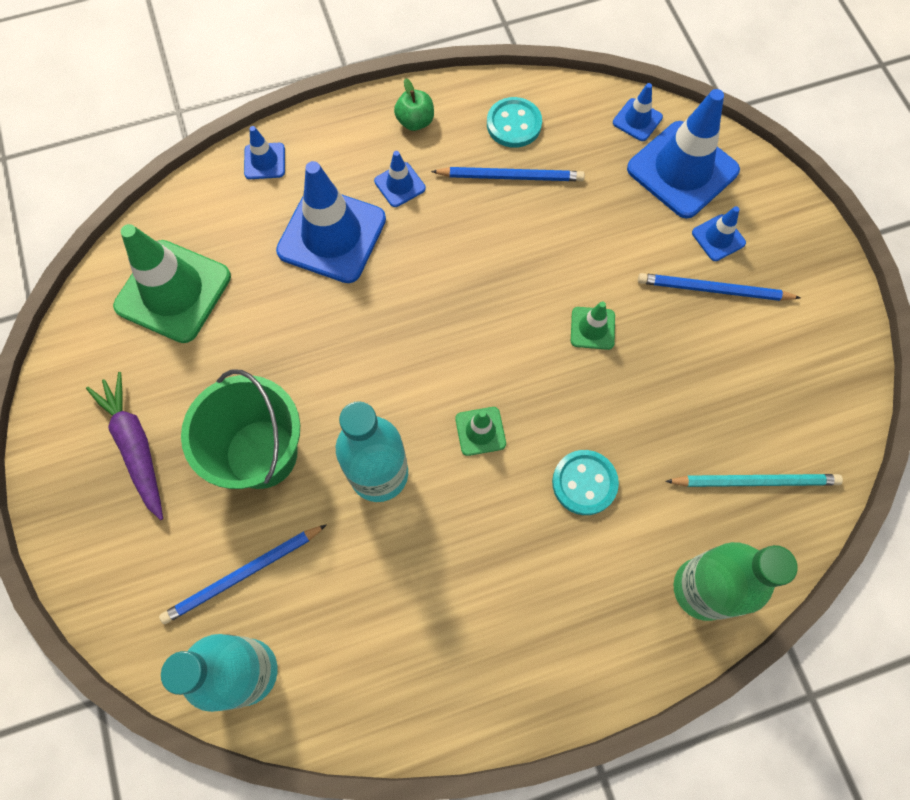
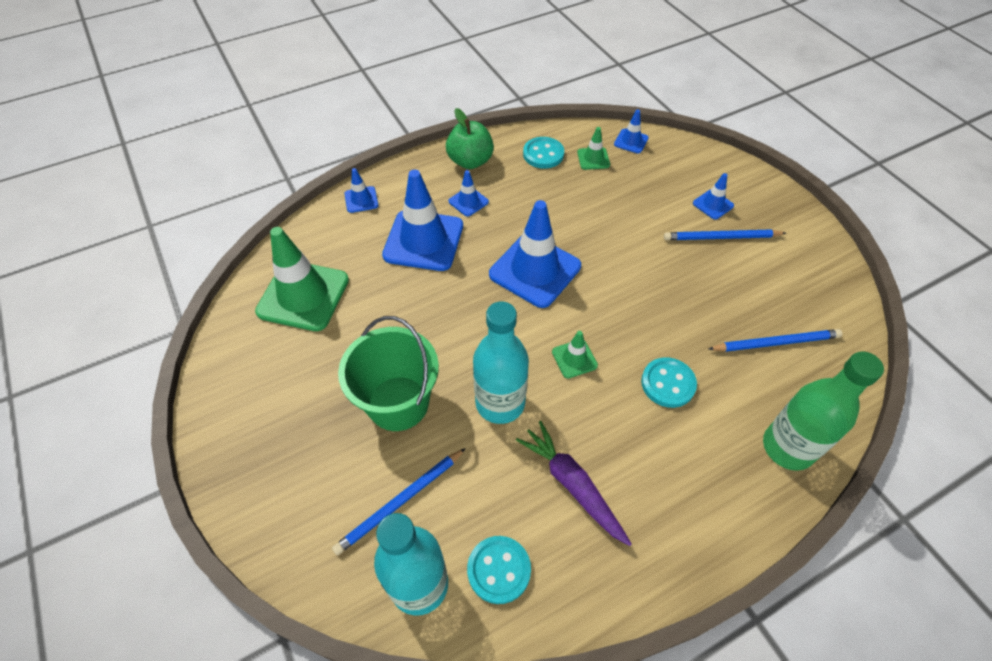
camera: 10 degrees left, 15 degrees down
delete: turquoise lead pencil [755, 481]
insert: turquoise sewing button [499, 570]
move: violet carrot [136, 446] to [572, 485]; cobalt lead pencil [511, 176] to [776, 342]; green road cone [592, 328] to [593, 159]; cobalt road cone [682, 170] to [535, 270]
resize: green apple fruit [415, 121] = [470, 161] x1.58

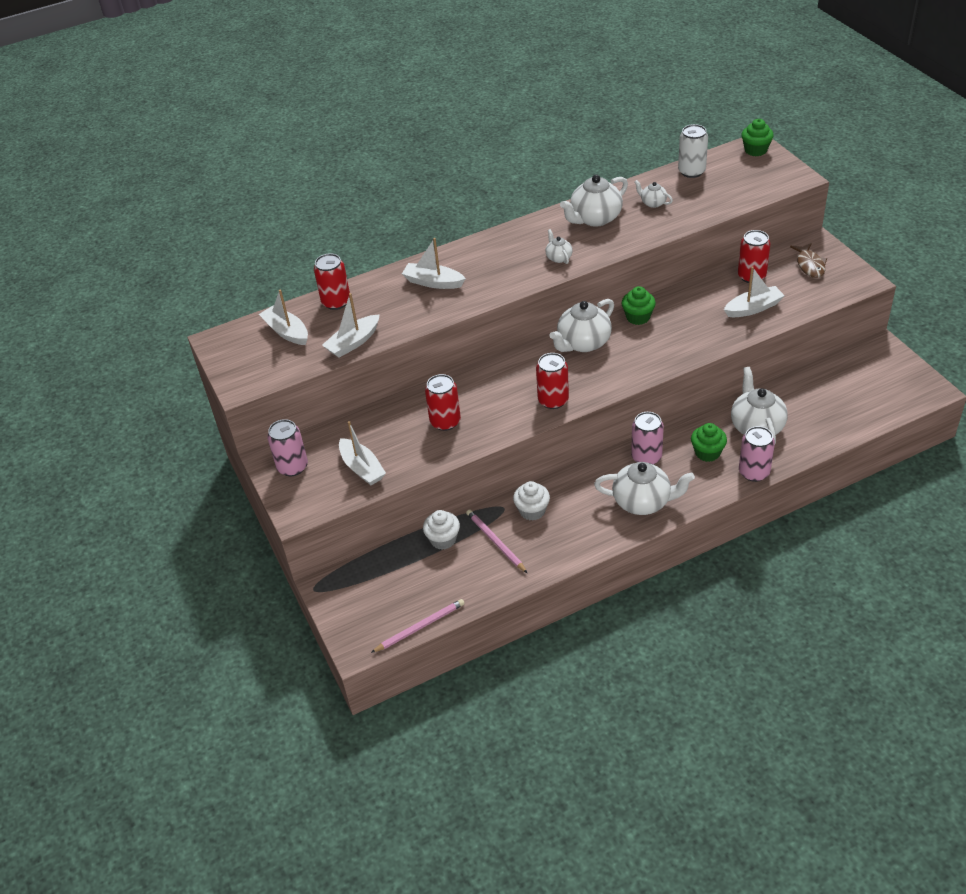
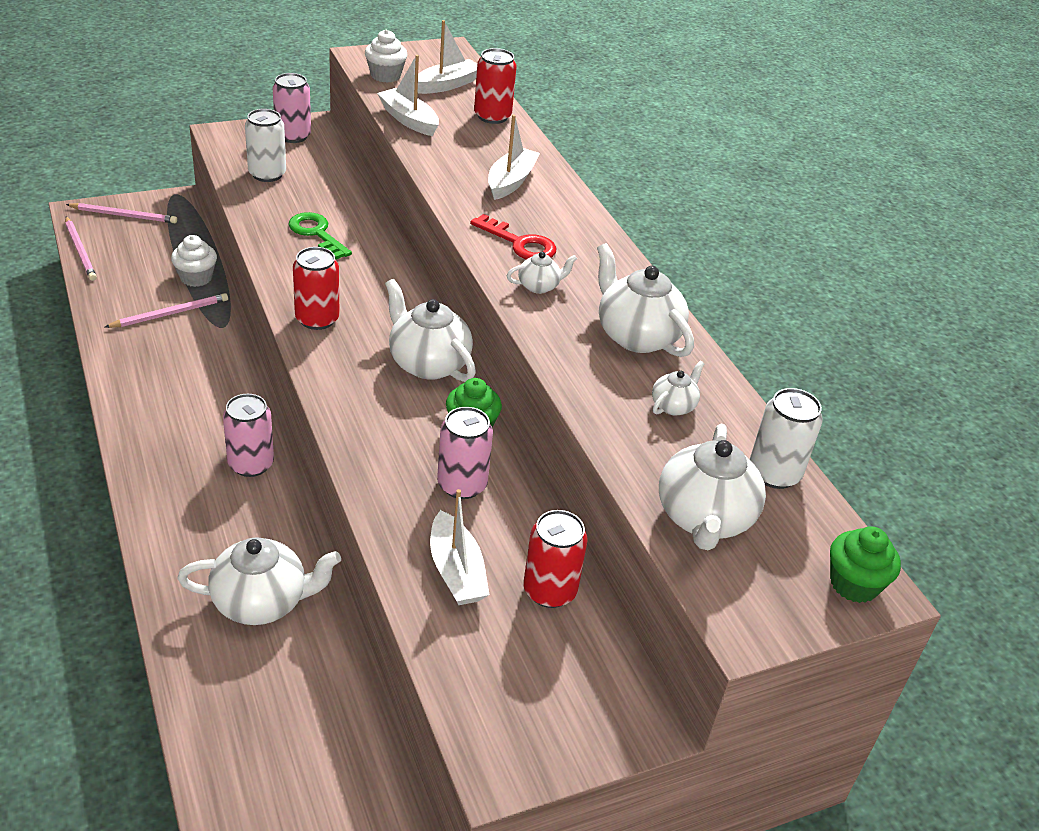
camera: 85 degrees right, 5 degrees down
delete: green cupcake [707, 453]; brown fish figure [810, 265]
insert: pink lead pencil [124, 215]; scarlet key [519, 243]
move: white cupcake [532, 511] to [385, 76]; white tea pot [643, 502] to [704, 518]; pink tin [754, 472] to [462, 485]
replace: white sailboat [362, 468] to white tin [267, 174]; scarlet tin [445, 422] to green key [316, 233]

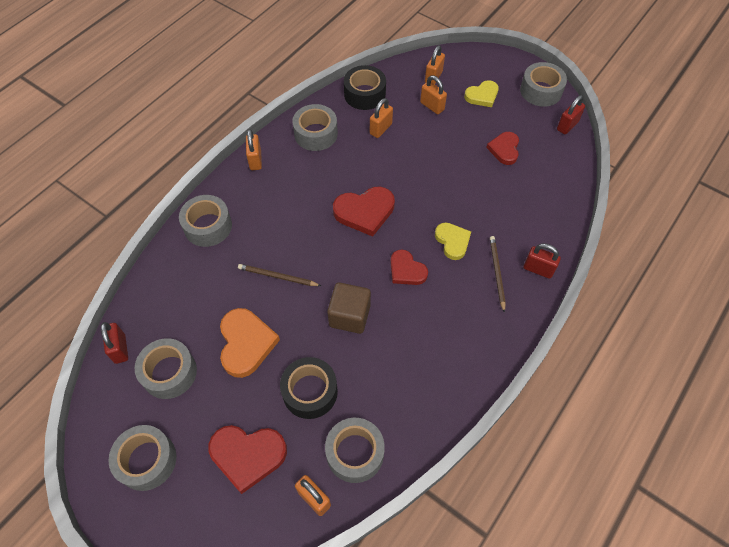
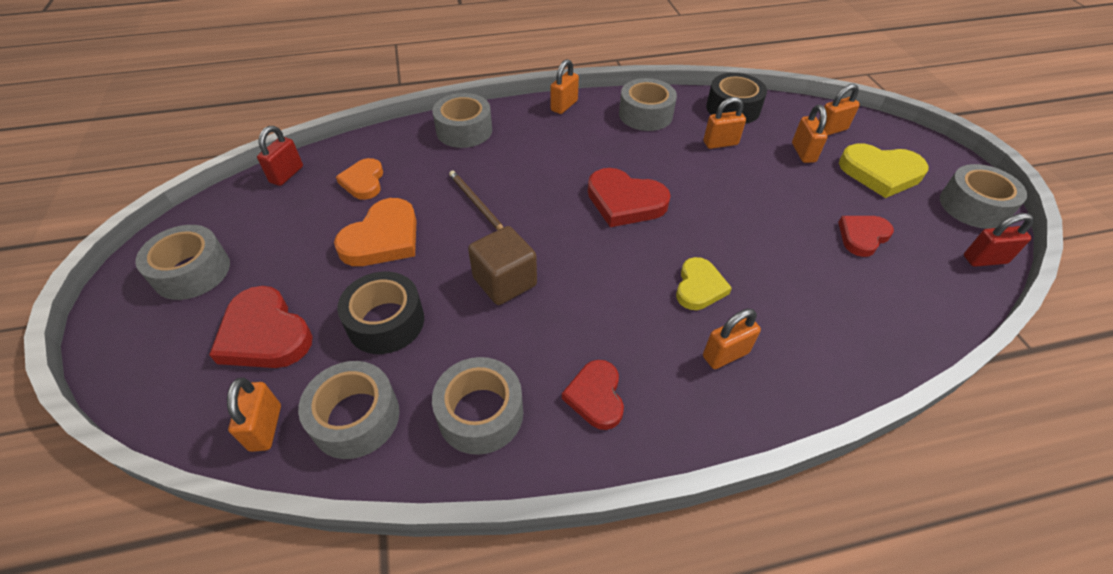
camera: 40 degrees right, 10 degrees down
delete: scarlet padlock [538, 269]
insert: orange-coloured love heart [363, 182]
move: gray tape [169, 372] to [480, 413]; scarlet love heart [406, 270] to [596, 396]
replace: brown lead pencil [497, 273] to orange-coloured padlock [725, 354]
resize: golden love heart [482, 96] = [880, 173] x1.54

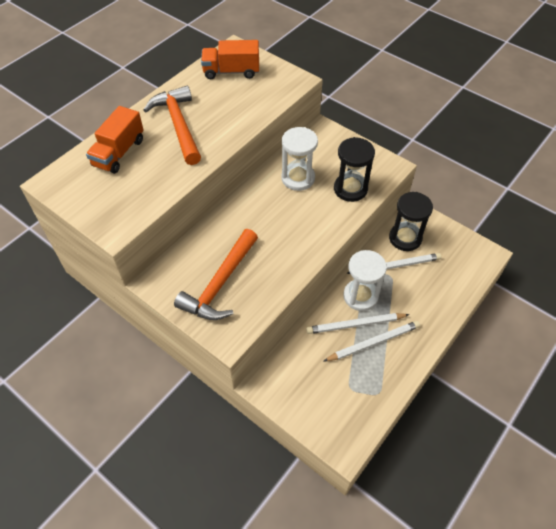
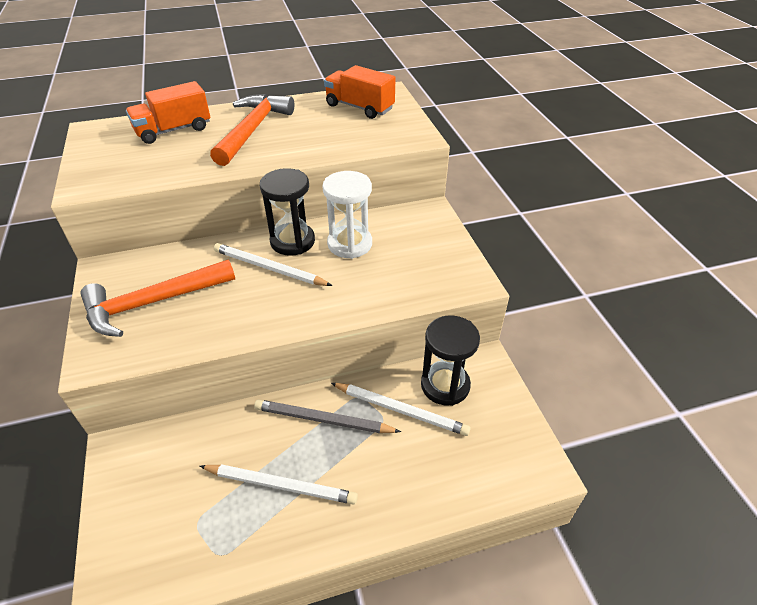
camera: 35 degrees right, 10 degrees down
move: white lead pencil [355, 325] to [269, 268]; ebony sand timer [350, 189] to [292, 241]
replace: white sand timer [360, 296] to gray lead pencil [323, 420]

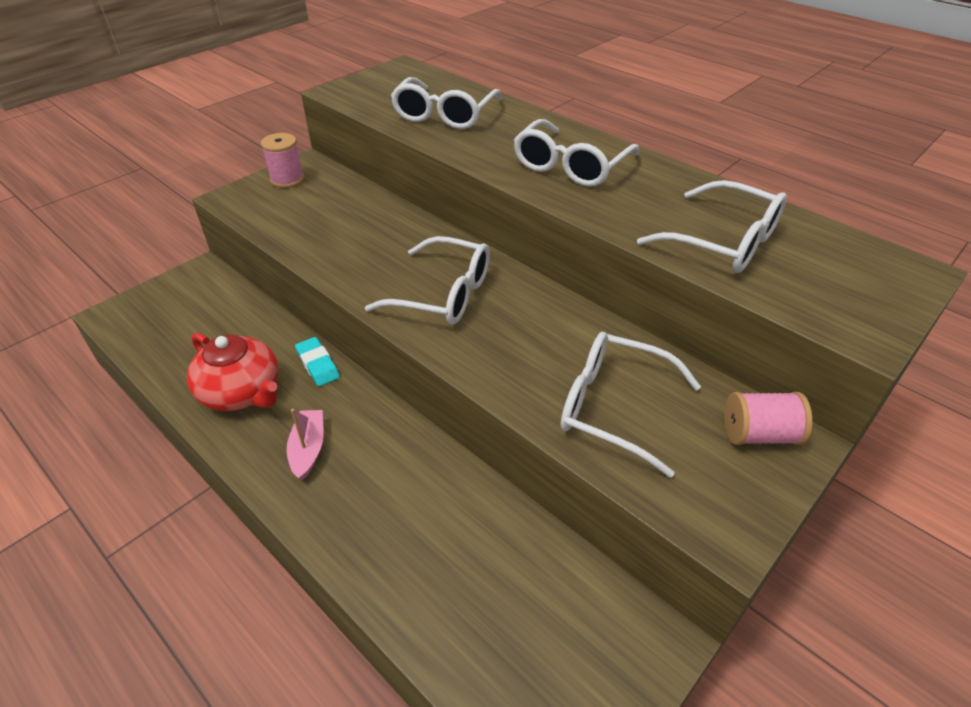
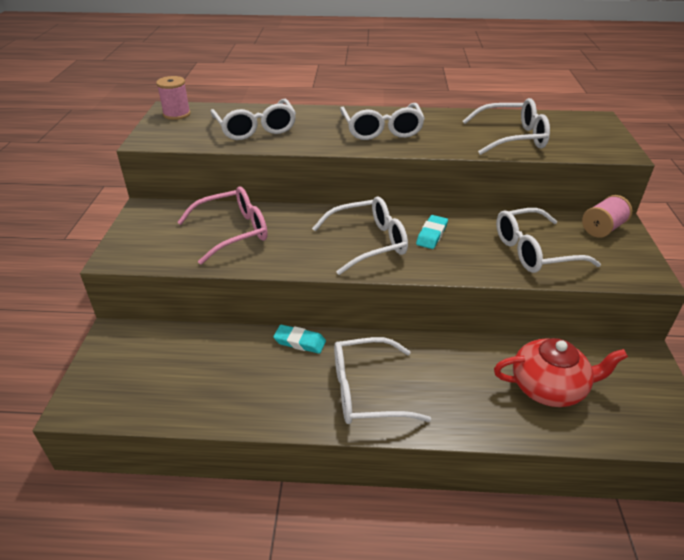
camera: 40 degrees left, 5 degrees down
insert: pink eyeglasses [233, 232]; turquoise pencil eraser [432, 235]
move: scarlet tea pot [242, 392] to [549, 387]; pink bobbin [287, 179] to [177, 114]
replace: pink sailboat [308, 449] to white eyeglasses [366, 391]

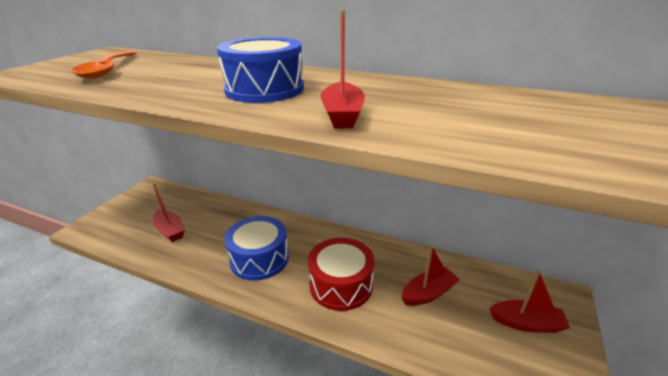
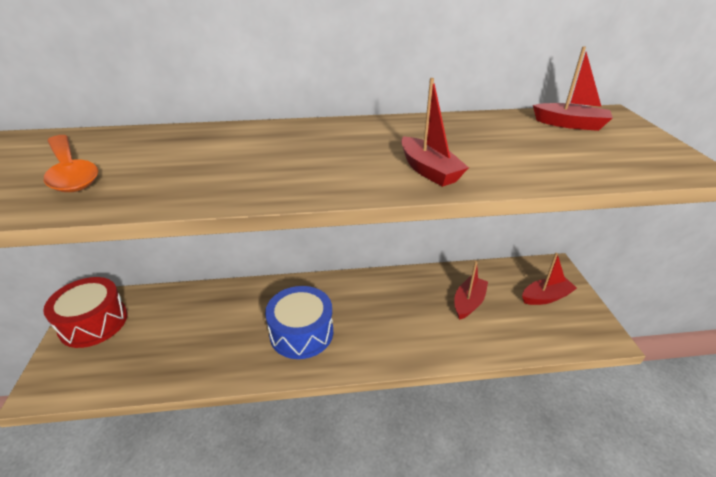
camera: 30 degrees left, 5 degrees up
delete: cobalt snare drum [264, 89]
move: scarlet sailboat [170, 231] to [570, 124]; scarlet snare drum [341, 285] to [93, 323]

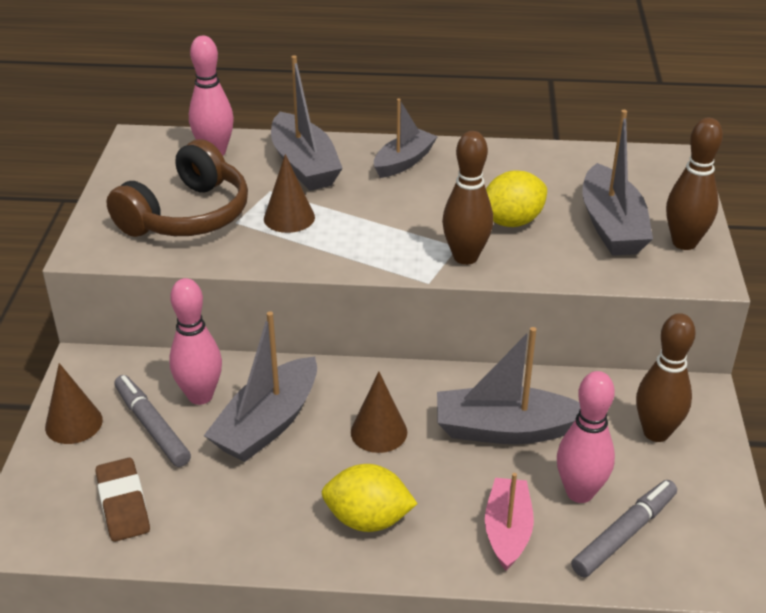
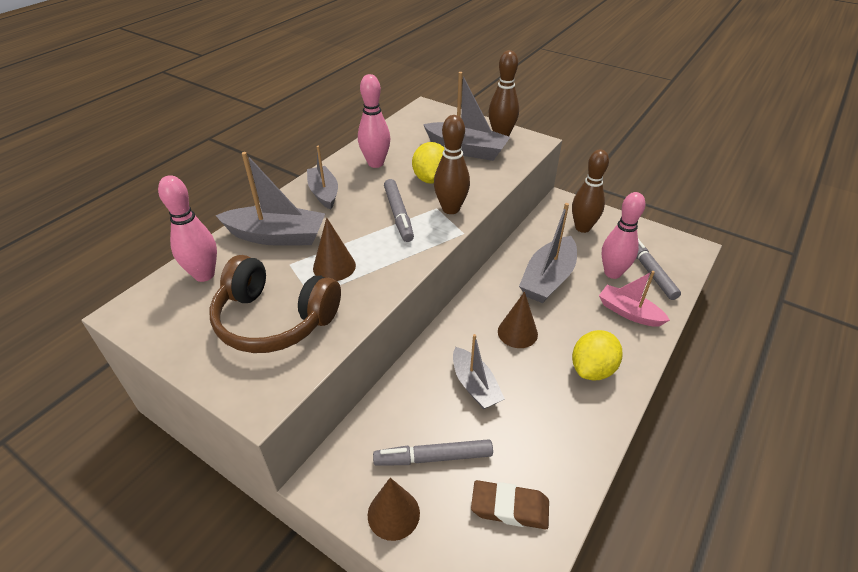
camera: 60 degrees left, 5 degrees up
insert: gray marker pen [398, 215]
move: pink bowling pin [200, 396] to [376, 163]
rotate: brown headphones [187, 215] = [274, 319] 135 degrees clockwise
resize: gray sailboat [267, 424] = [475, 385] x0.67

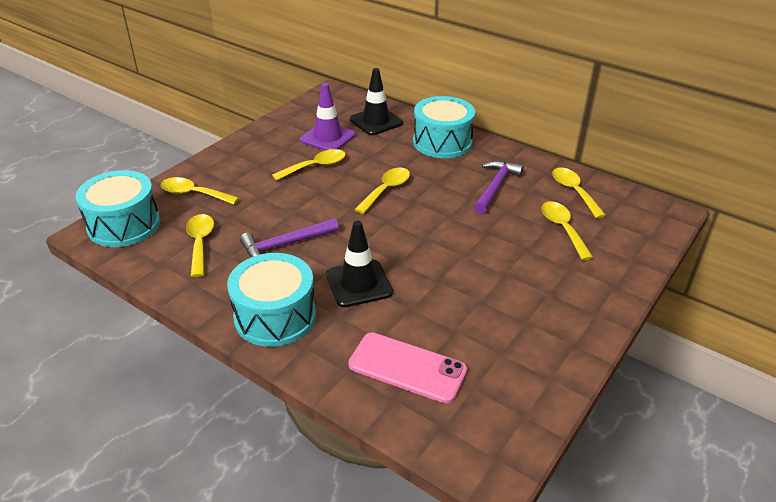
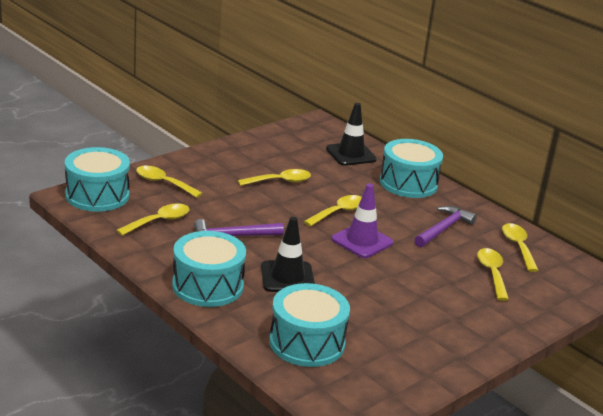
camera: 10 degrees right, 10 degrees down
move: violet road cone [328, 137] to [362, 241]
replace: pink phone [407, 367] to turquoise snare drum [307, 342]
rotate: golden tablespoon [200, 243] = [159, 221] 45 degrees clockwise

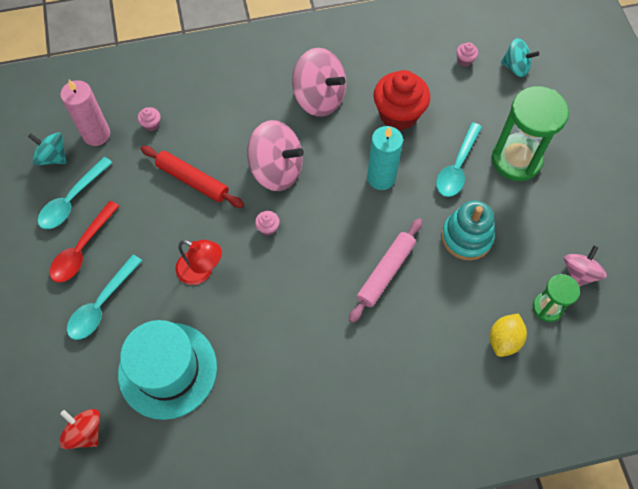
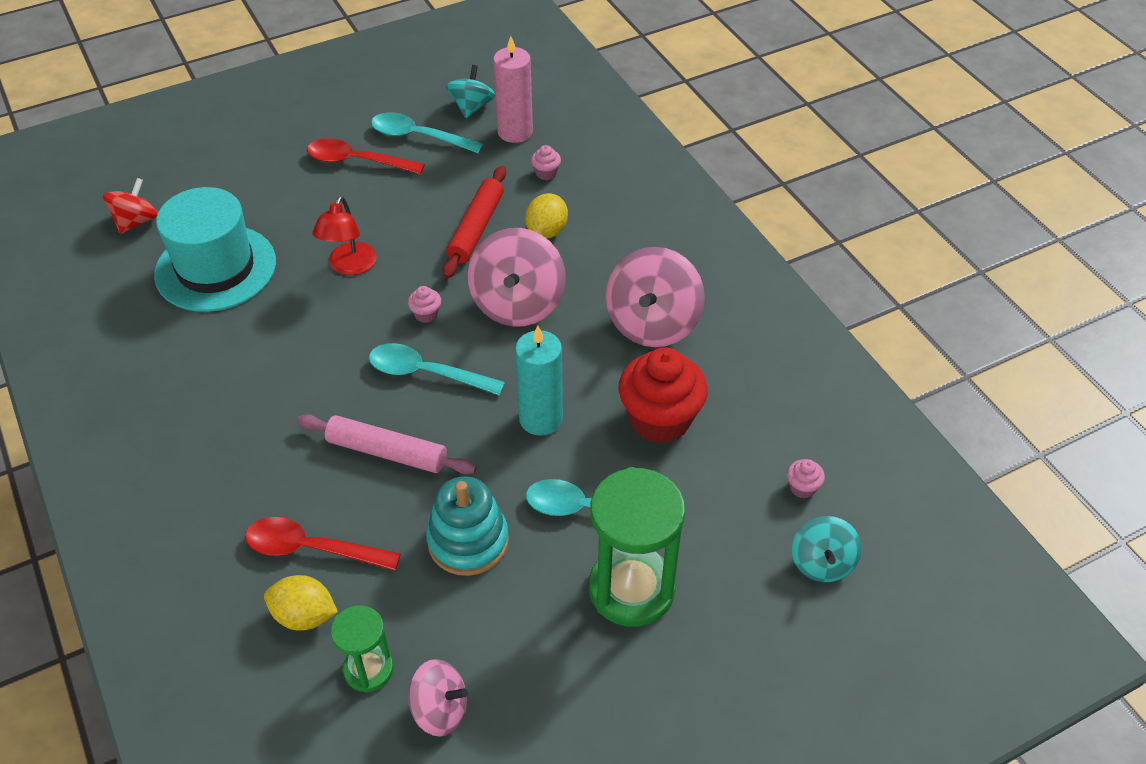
camera: 75 degrees right, 15 degrees down
insert: scarlet tablespoon [312, 549]; golden toy lemon [547, 231]
move: turquoise tablespoon [102, 304] to [426, 373]

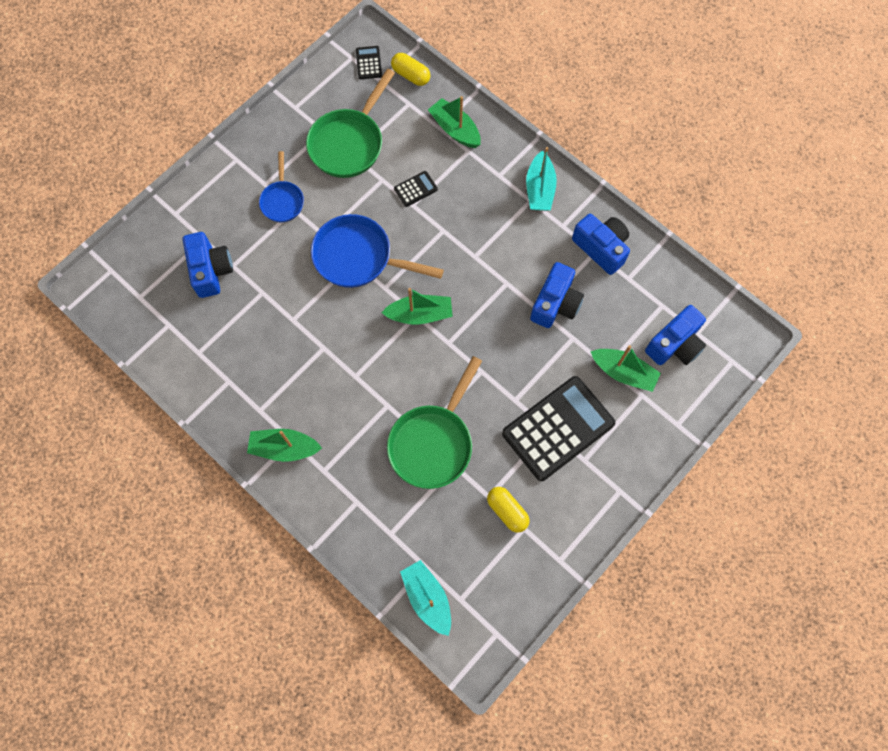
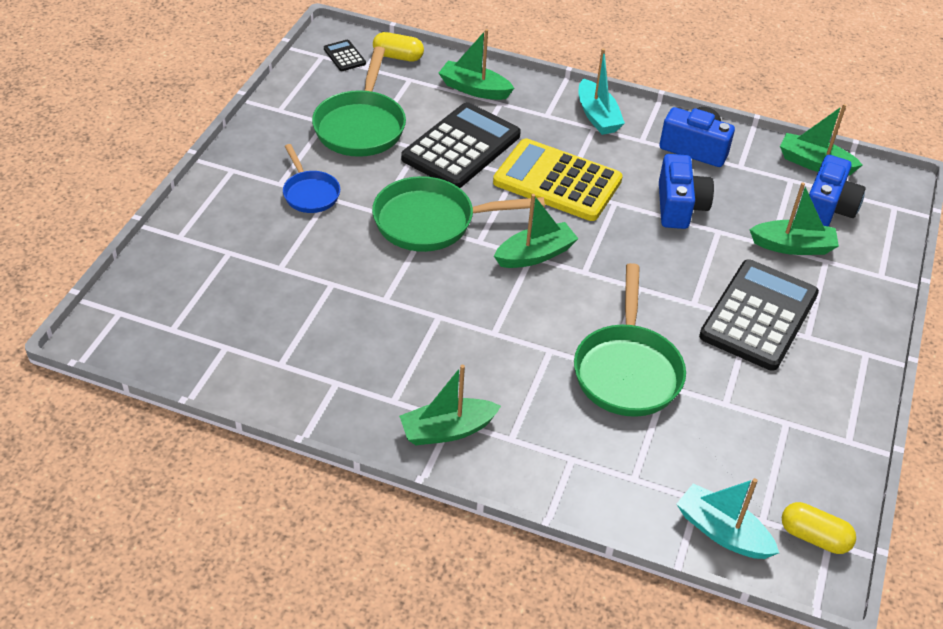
camera: 25 degrees left, 25 degrees down
delete: cobalt camera [211, 270]
insert: golden calculator [557, 181]; green sailboat [814, 163]
move: golden pill [507, 511] to [814, 537]
recolor: cobalt skillet [358, 257] to green skillet [431, 222]
resize: ebony calculator [415, 189] = [461, 147] x2.37

